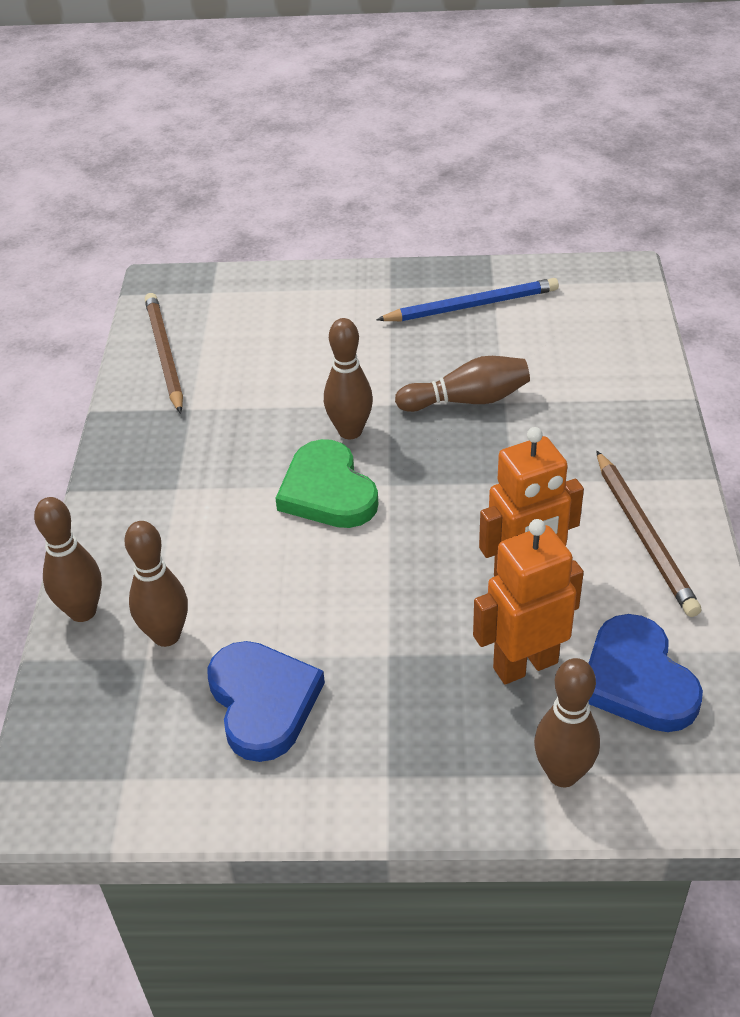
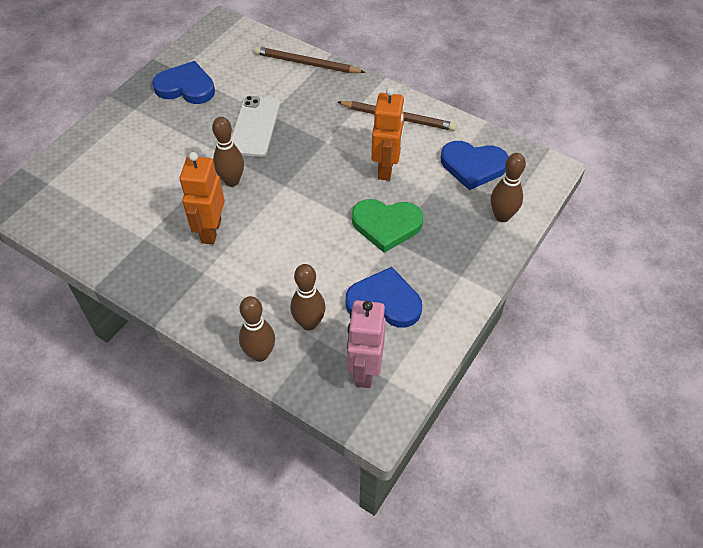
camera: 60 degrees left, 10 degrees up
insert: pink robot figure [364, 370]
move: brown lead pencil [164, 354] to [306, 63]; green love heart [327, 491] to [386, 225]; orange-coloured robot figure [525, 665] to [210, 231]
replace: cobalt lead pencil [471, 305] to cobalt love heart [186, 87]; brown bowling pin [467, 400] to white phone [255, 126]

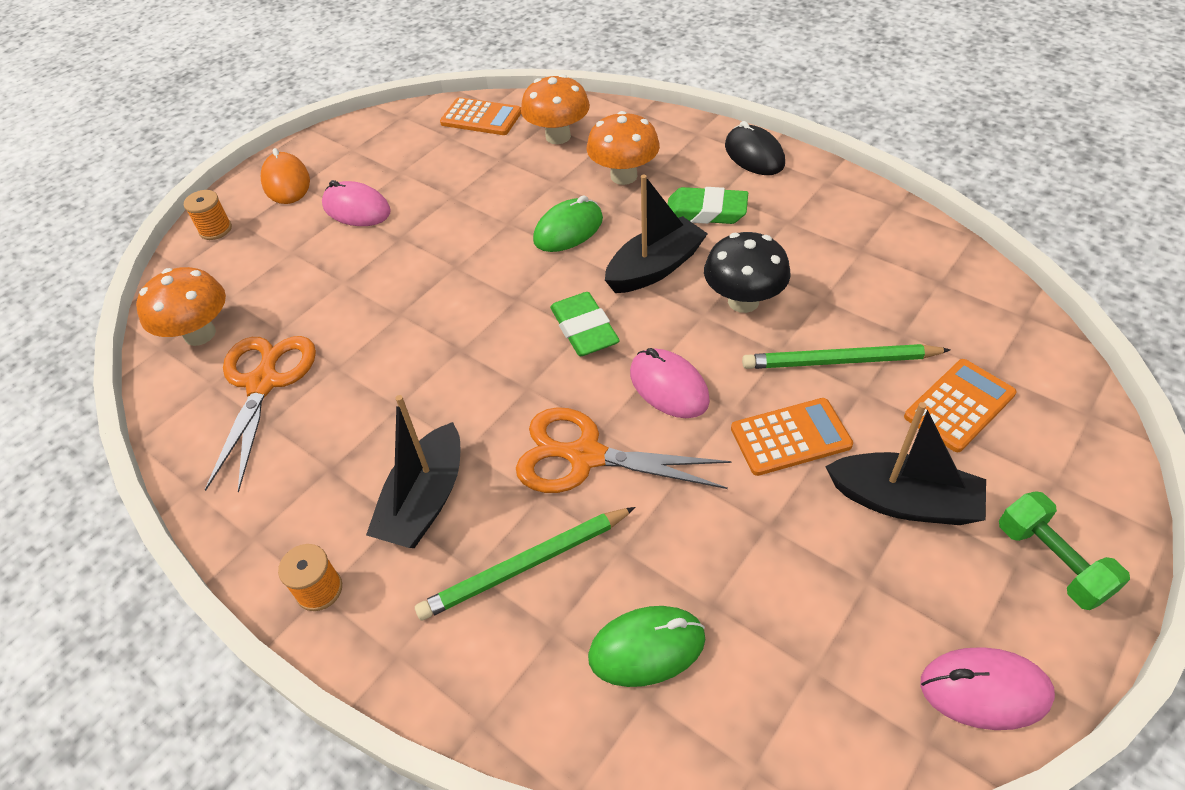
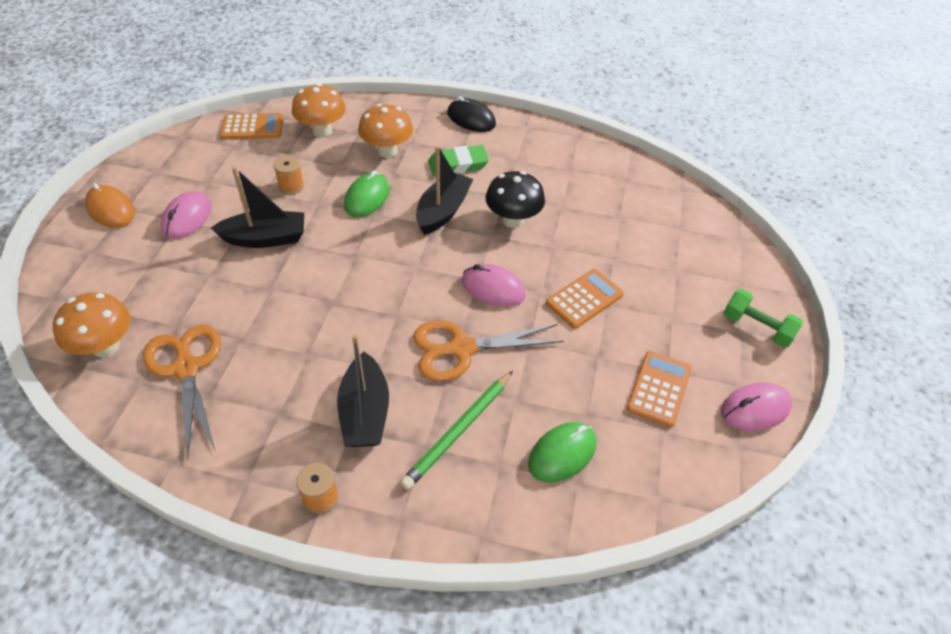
camera: 30 degrees left, 0 degrees up
delete: green pencil eraser [584, 329]; green lead pencil [840, 361]
move: orange-coloured bobbin [215, 229] to [291, 186]; ebony sailboat [904, 501] to [265, 238]; orange-coloured calculator [959, 405] to [659, 388]
rotate: pink mouse [356, 209] = [187, 218] 75 degrees counterclockwise

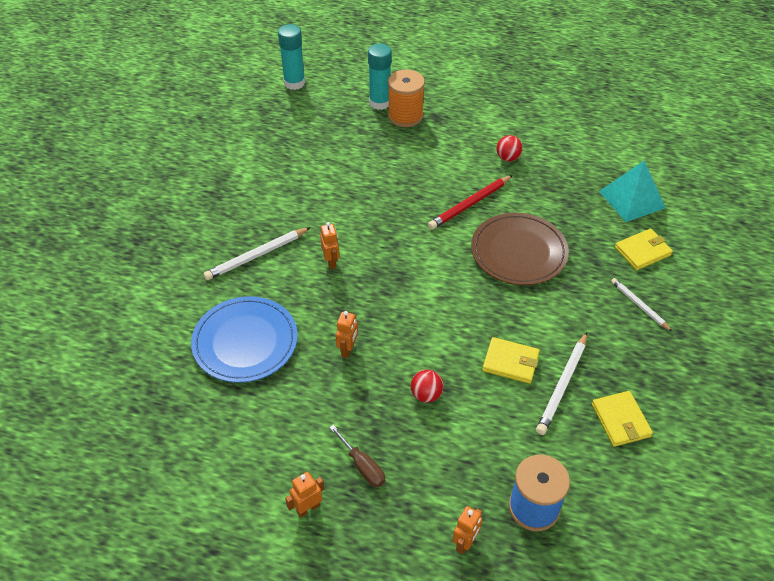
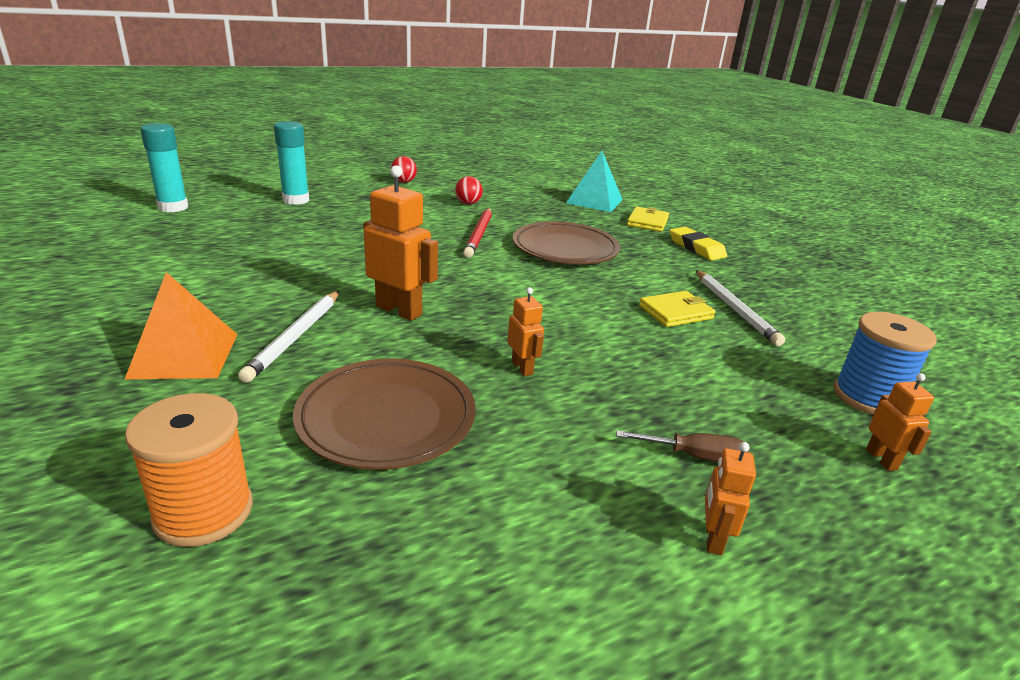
camera: 45 degrees left, 20 degrees down
delete: golden billfold [620, 420]
insert: orange-coloured pyramid shape [184, 355]
move: orange-coloured bobbin [405, 116] to [203, 512]; scarlet play ball [426, 394] to [404, 182]
replace: white lead pencil [639, 305] to golden pencil eraser [696, 248]
recolor: cobalt plate [245, 342] to brown plate [386, 417]
resize: orange-coloured robot figure [331, 262] = [399, 310] x1.84

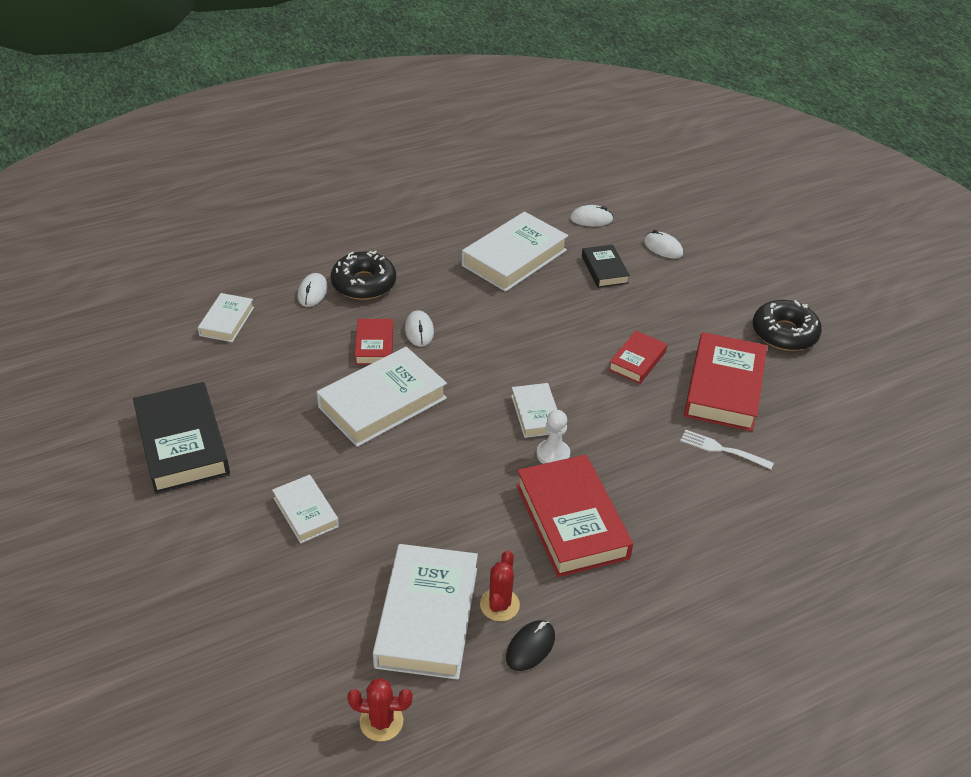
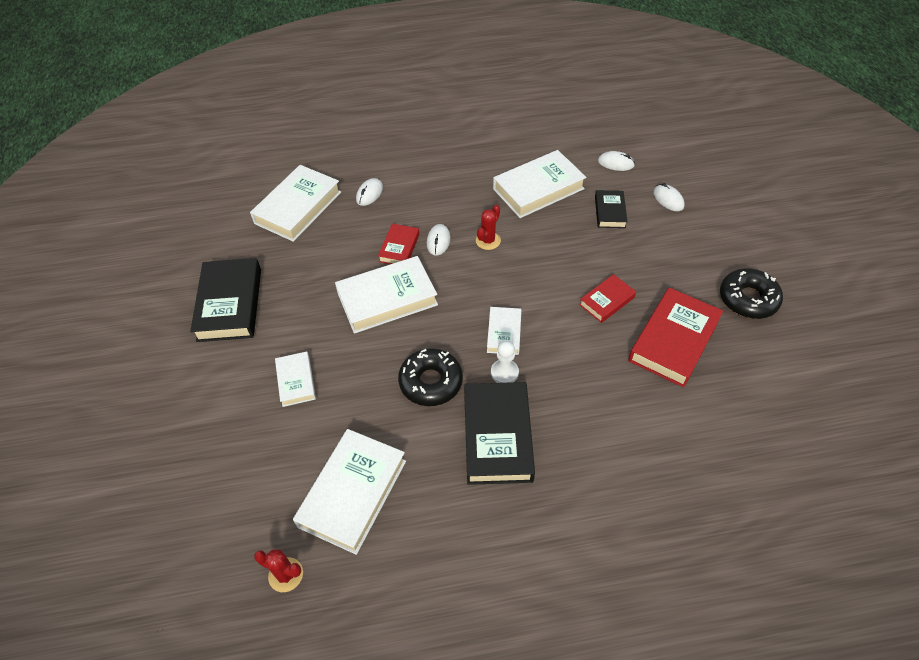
camera: 20 degrees right, 10 degrees up
delete: ebony mouse [530, 647]; white table fork [722, 449]
move: ebony glazed donut [364, 284] to [431, 382]; scarlet prickly plant [499, 605] to [488, 240]
recolor: scarlet book [571, 521] to ebony book [497, 436]
resize: white book [227, 321] = [298, 208] x1.83

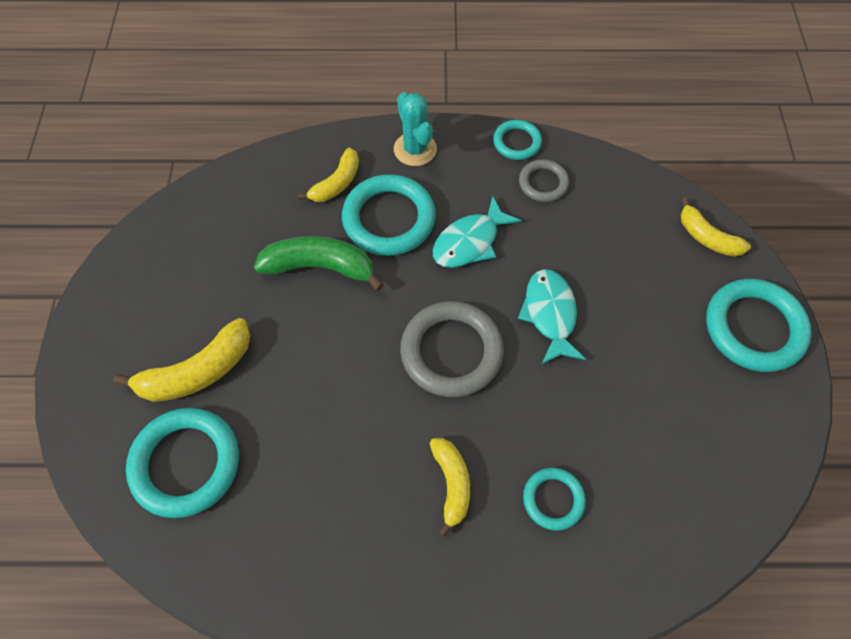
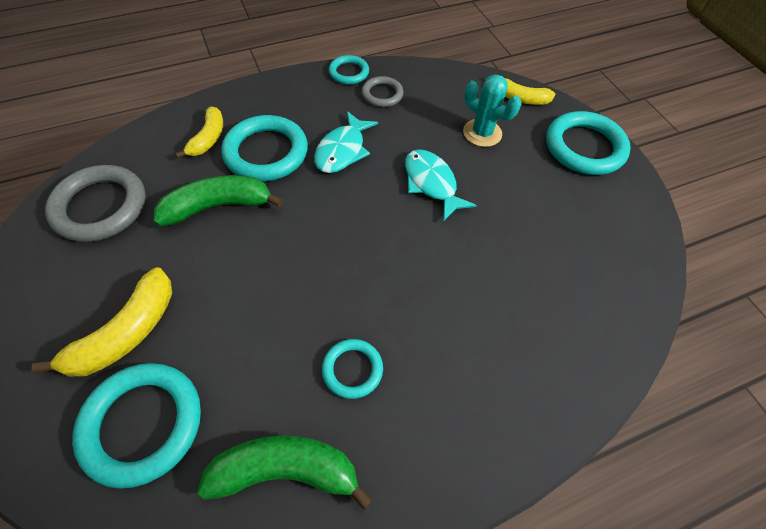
camera: 25 degrees left, 5 degrees down
delete: golden banana fruit [451, 484]
insert: green banana fruit [286, 470]
move: turquoise prickly plant [415, 149] to [482, 133]; gray ring [451, 352] to [100, 207]; turquoise ring [553, 499] to [352, 369]

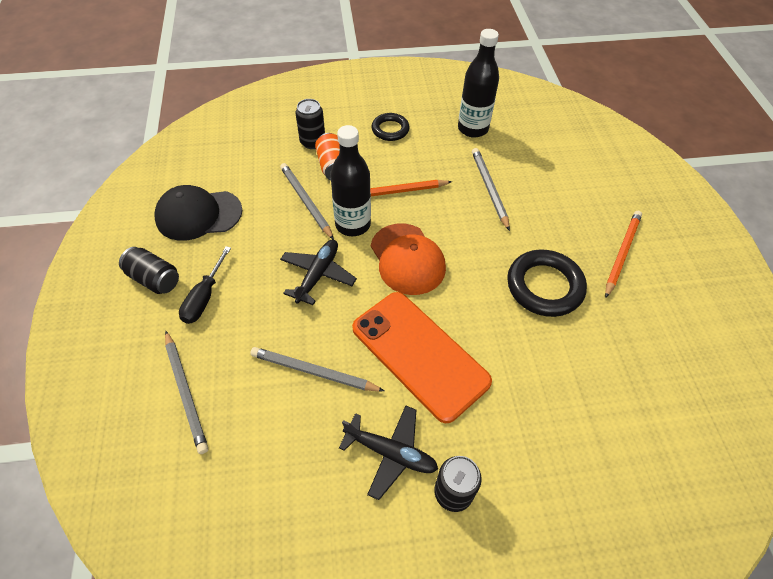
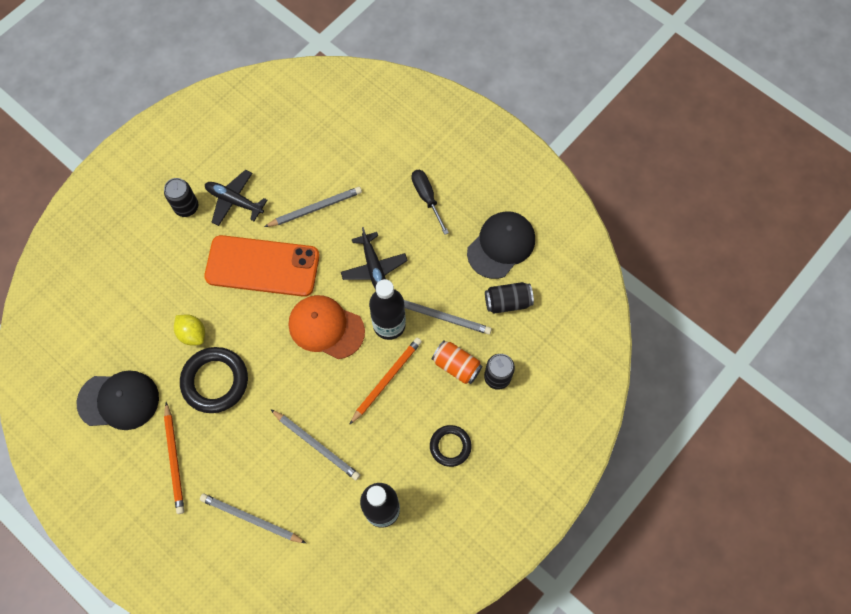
camera: 140 degrees right, 15 degrees up
insert: ebony peaked cap [119, 400]; golden toy lemon [193, 334]
move: ebony tin [154, 279] to [507, 302]; gray lead pencil [186, 392] to [251, 519]
rotate: ebony aeroplane [391, 453] = [234, 201] 45 degrees clockwise

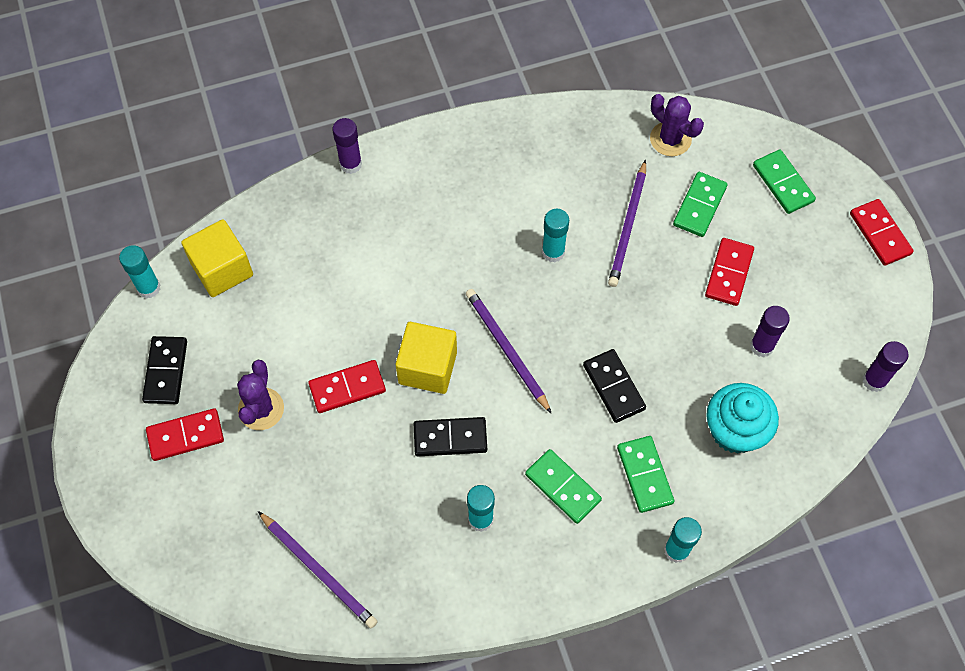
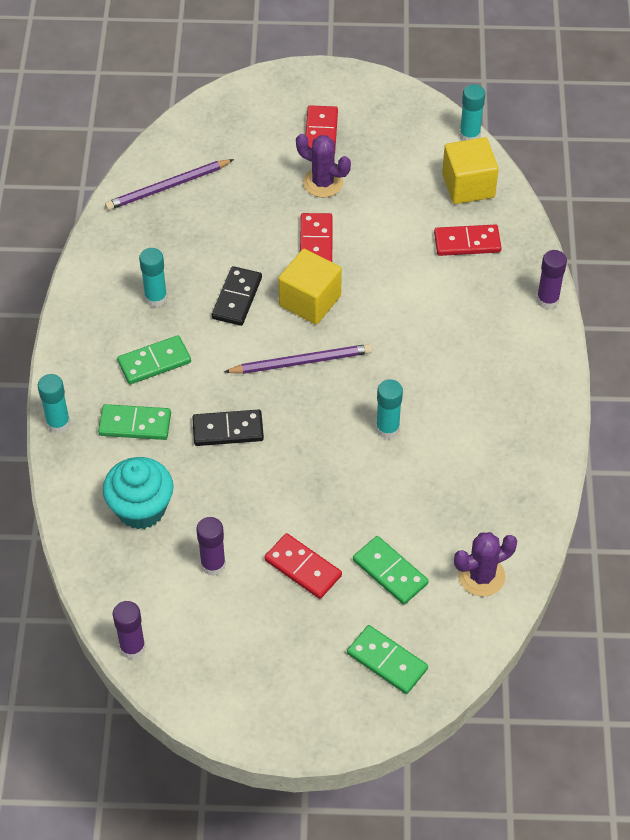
camera: 110 degrees right, 10 degrees down
delete: ebony domino piece [166, 371]; violet lead pencil [628, 226]
move: scarlet domino piece [880, 234] to [467, 242]
rotate: green domino piece [782, 183] = [387, 661] 45 degrees clockwise

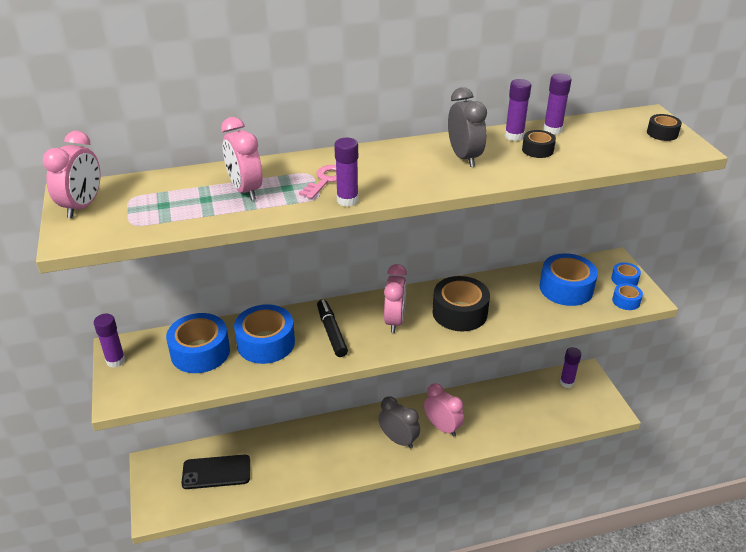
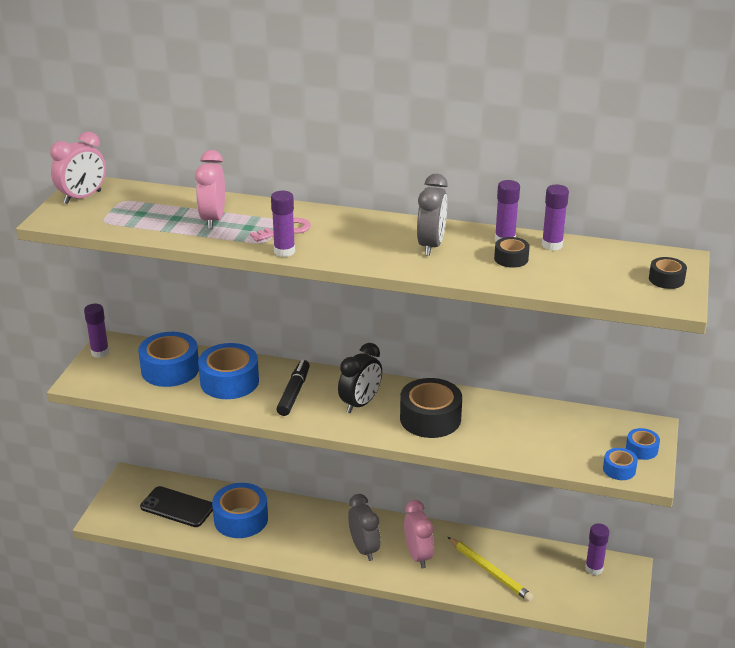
camera: 30 degrees right, 5 degrees down
insert: golden lead pencil [490, 571]
move: cobalt tape [566, 288] to [241, 519]
recolor: pink bedside clock [394, 321] to ebony bedside clock [360, 403]

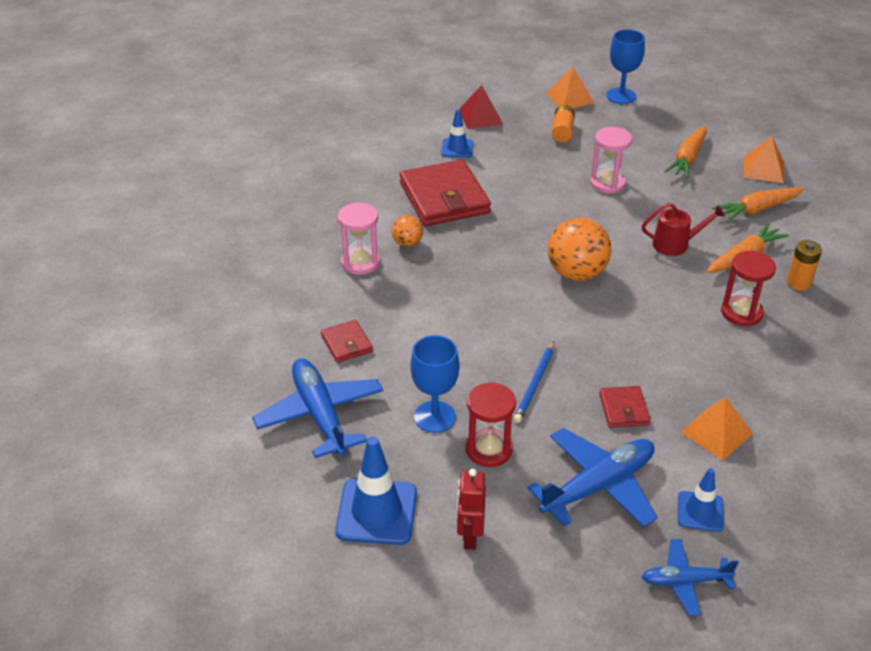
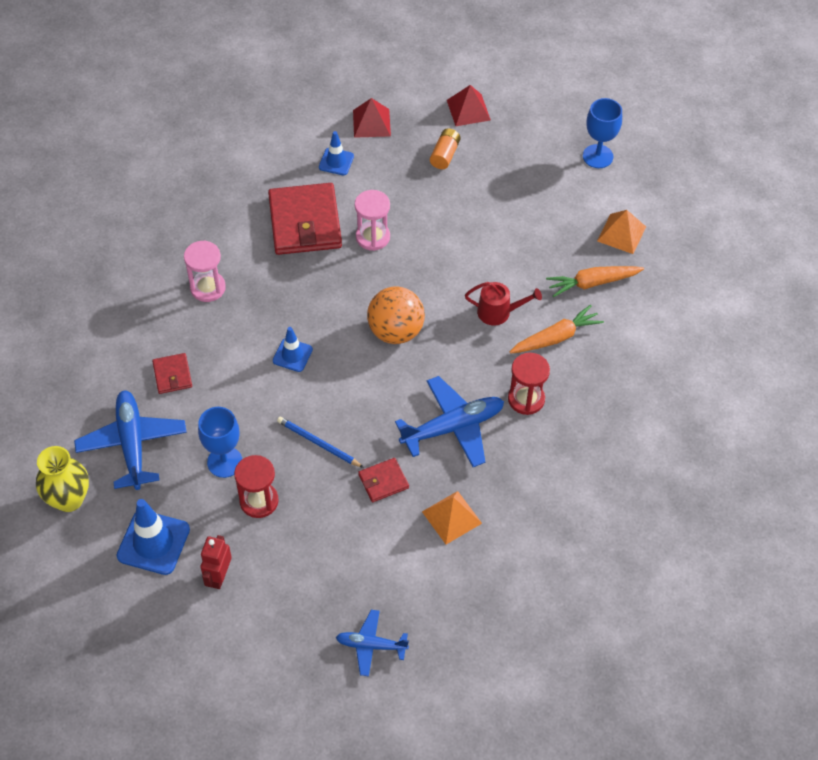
camera: 10 degrees right, 15 degrees up
delete: orange-coloured play ball [407, 243]; orange-coloured carrot [687, 158]; orange-coloured AA battery [798, 283]
insert: golden flower vase [69, 499]
move: cobalt aeroplane [598, 486] to [453, 427]; pink sand timer [607, 183] to [373, 237]; cobalt goblet [621, 96] to [597, 156]; cobalt road cone [700, 511] to [292, 355]
recolor: orange-coloured pyramid shape [570, 98] to scarlet pyramid shape [468, 110]
rotate: cobalt lead pencil [535, 384] = [318, 443] 90 degrees clockwise; scarlet billfold [623, 409] = [383, 481] 60 degrees clockwise

